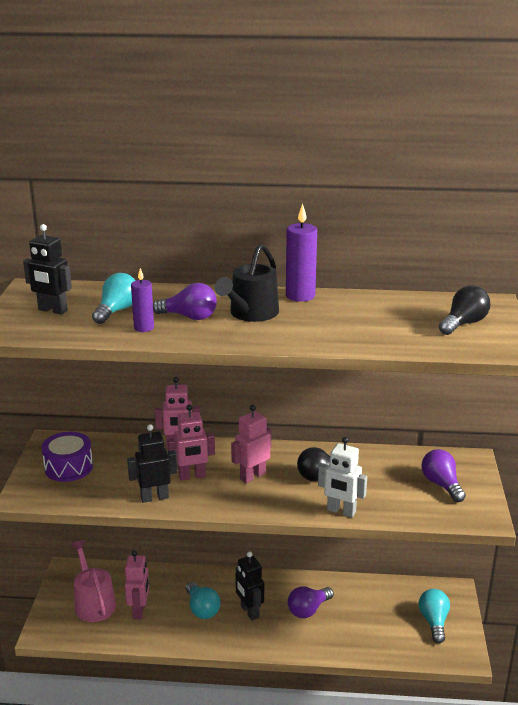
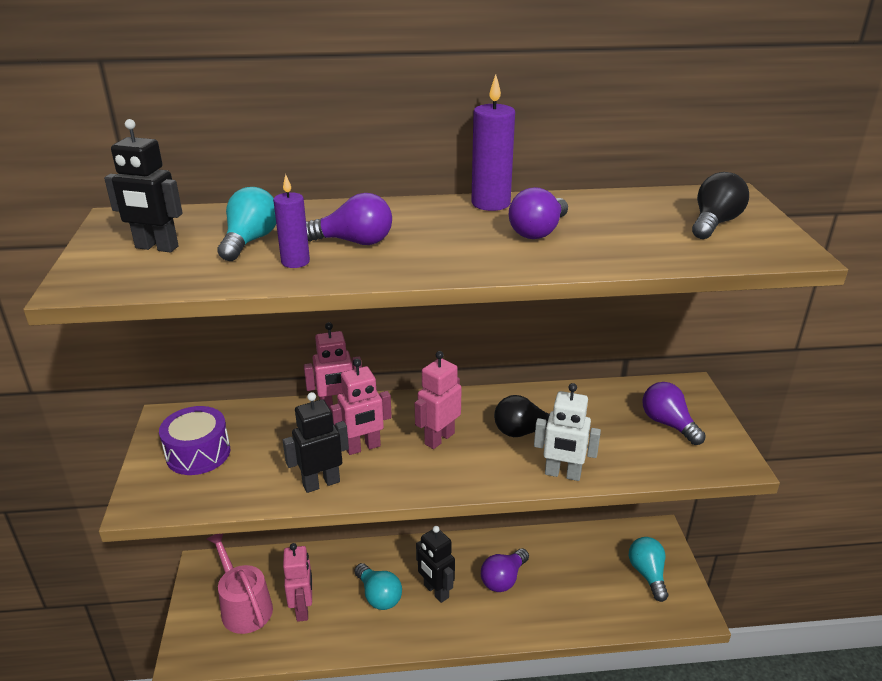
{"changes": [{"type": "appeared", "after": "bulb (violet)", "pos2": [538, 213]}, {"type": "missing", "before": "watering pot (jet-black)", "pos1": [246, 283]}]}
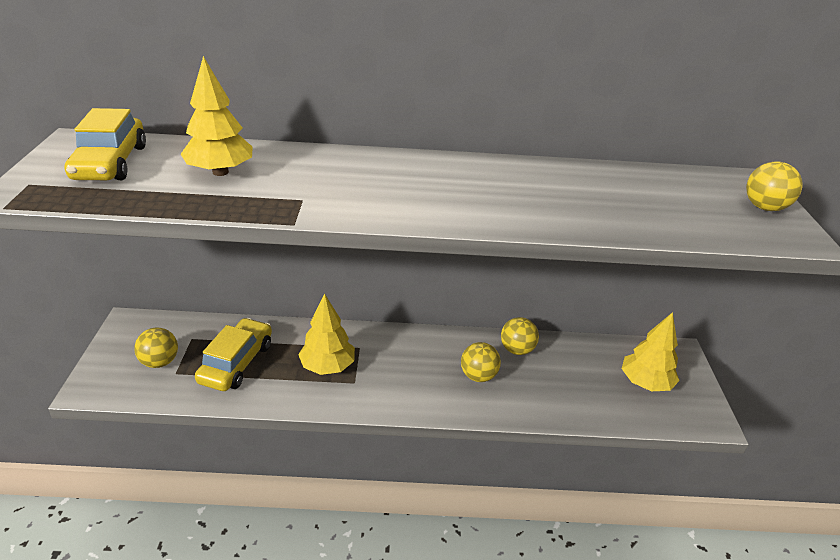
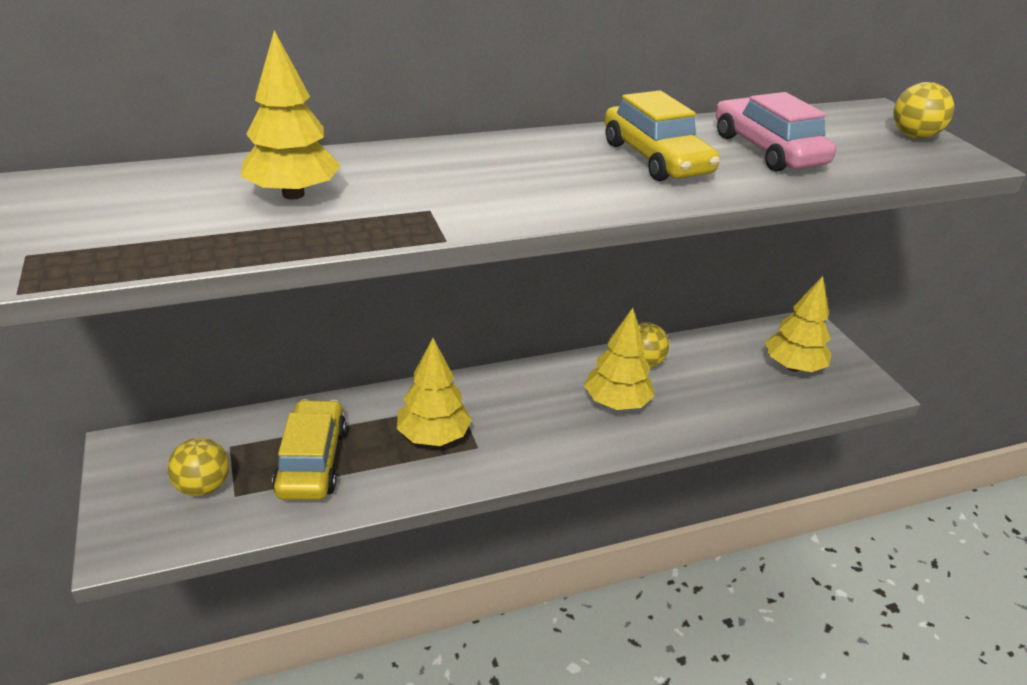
{"changes": [{"type": "exchanged", "before": "ball (yellow)", "after": "tree (yellow)", "pos1": [481, 362], "pos2": [619, 359]}, {"type": "relocated", "before": "car (yellow)", "pos1": [105, 144], "pos2": [662, 135]}, {"type": "appeared", "after": "car (pink)", "pos2": [776, 131]}]}
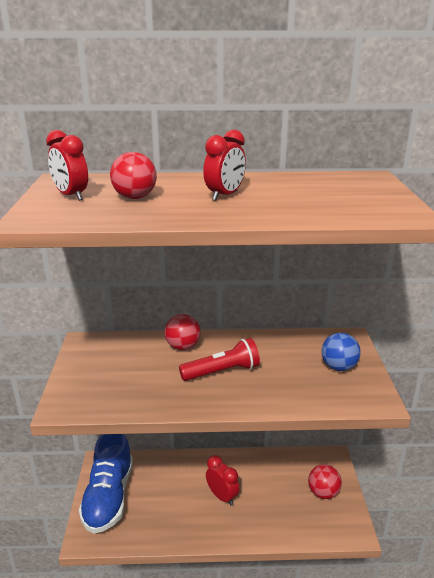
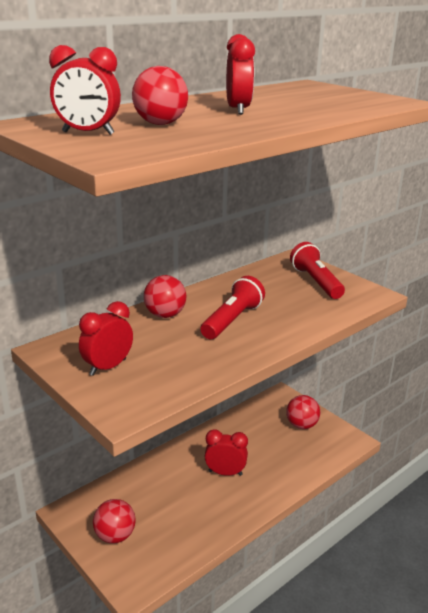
{"changes": [{"type": "appeared", "after": "alarm clock (crimson)", "pos2": [106, 338]}, {"type": "exchanged", "before": "shoe (cobalt)", "after": "ball (crimson)", "pos1": [106, 484], "pos2": [114, 521]}, {"type": "exchanged", "before": "ball (cobalt)", "after": "pocket torch (crimson)", "pos1": [341, 352], "pos2": [317, 270]}]}
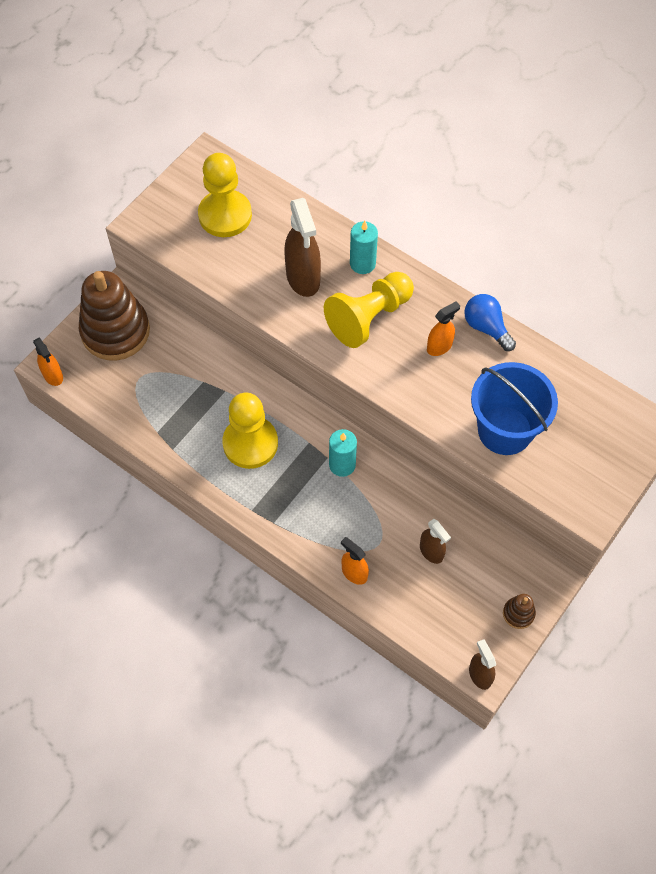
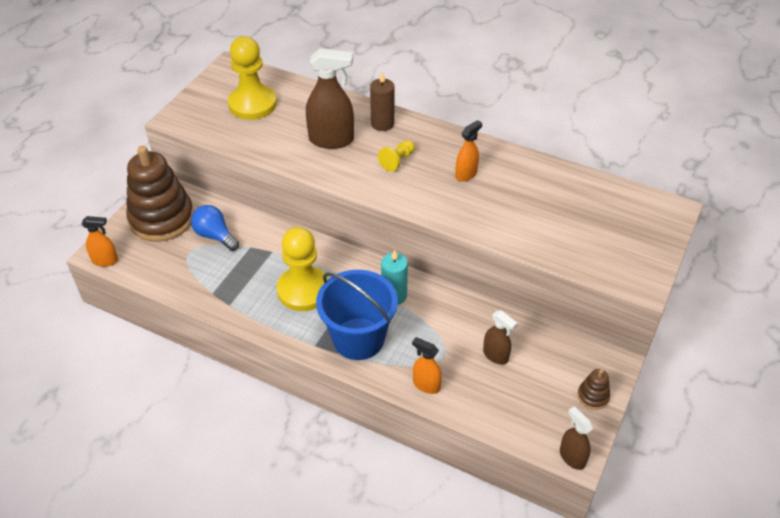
{"changes": [{"type": "spun", "before": "spray cleaner (orange-coloured)", "pos1": [48, 362], "pos2": [100, 241], "turn": -45}, {"type": "relocated", "before": "bulb (cobalt)", "pos1": [490, 322], "pos2": [215, 228]}, {"type": "spun", "before": "spray cleaner (russet)", "pos1": [302, 247], "pos2": [330, 98], "turn": -60}, {"type": "relocated", "before": "sand bucket (cobalt)", "pos1": [514, 408], "pos2": [357, 315]}, {"type": "colour", "before": "wax candle (teal)", "after": "wax candle (russet)", "pos1": [364, 247], "pos2": [382, 101]}, {"type": "size", "before": "game pawn (yellow)", "pos1": [369, 310], "pos2": [396, 156], "scale": 0.48}]}
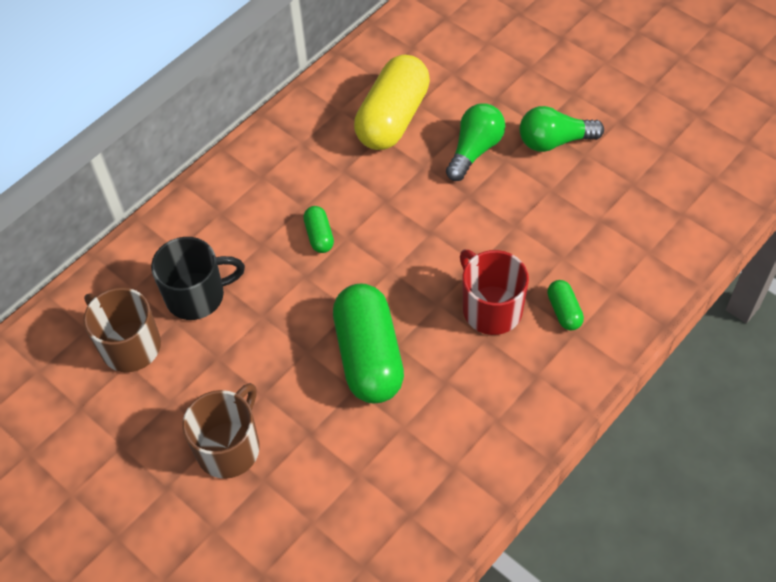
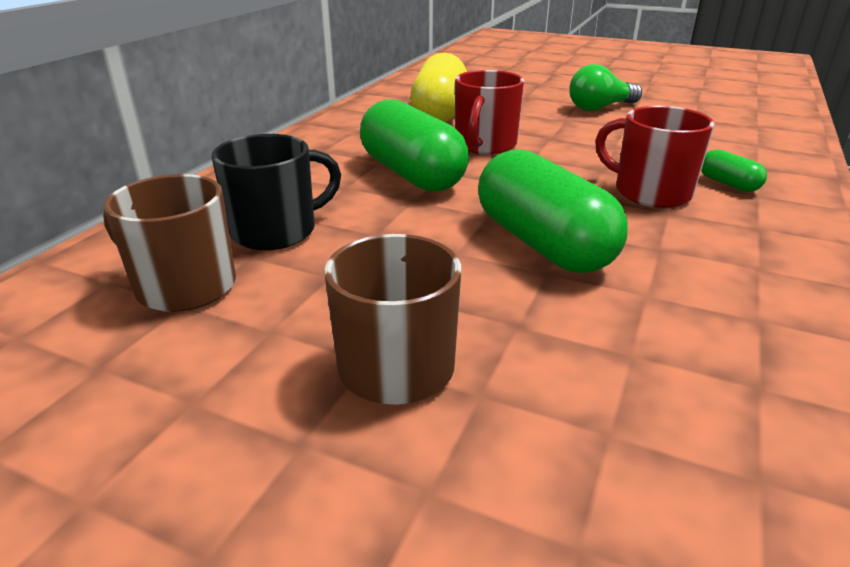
{"changes": [{"type": "size", "before": "pill (leaf-green)", "pos1": [318, 229], "pos2": [414, 146], "scale": 2.25}, {"type": "appeared", "after": "tea mug (crimson)", "pos2": [489, 112]}, {"type": "missing", "before": "bulb (leaf-green)", "pos1": [475, 142]}]}
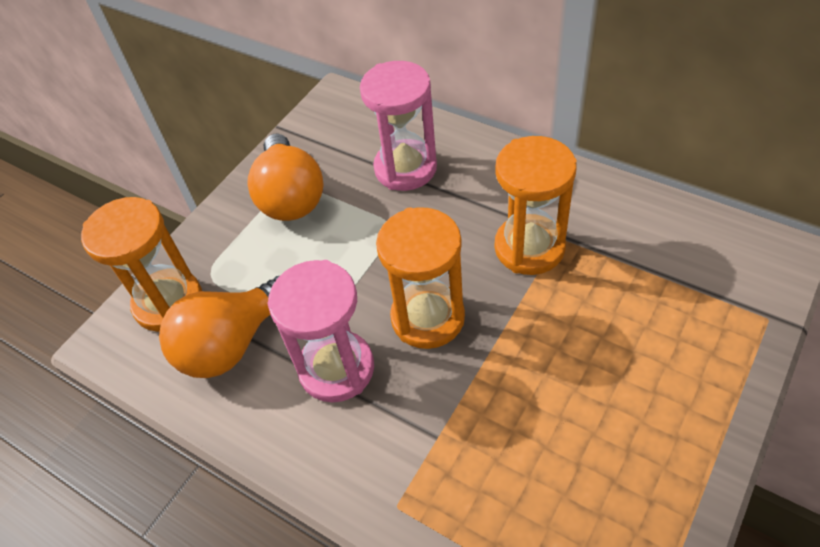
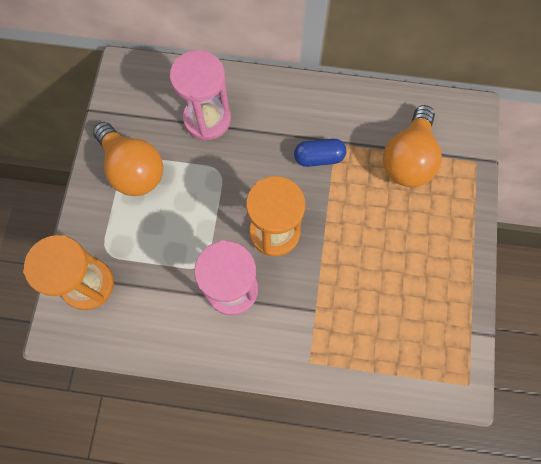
{"changes": [{"type": "exchanged", "before": "sandglass (orange-coloured)", "after": "pill (cobalt)", "pos1": [535, 205], "pos2": [320, 153]}, {"type": "relocated", "before": "bulb (orange-coloured)", "pos1": [219, 327], "pos2": [412, 146]}]}
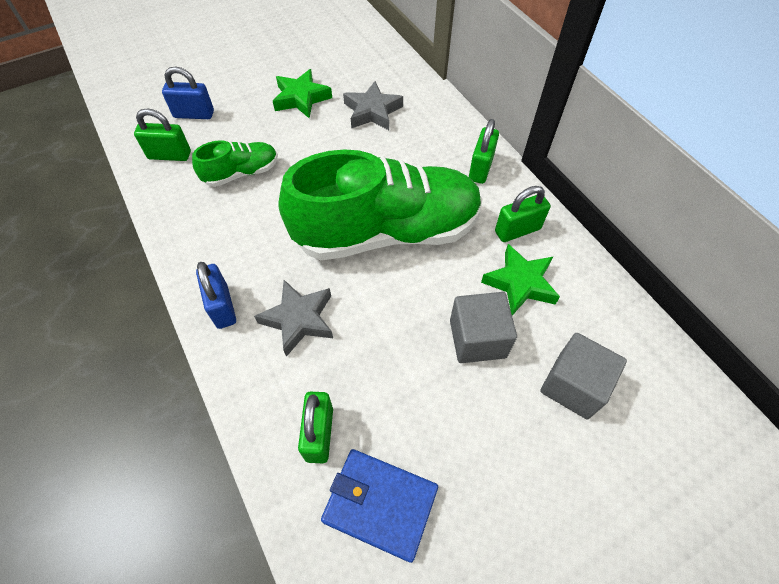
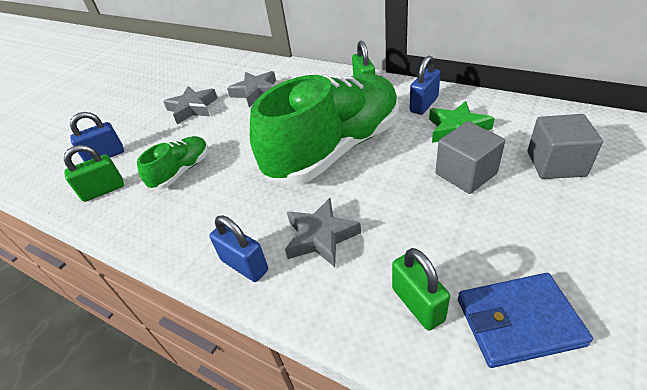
{"changes": [{"type": "colour", "before": "five-pointed star (leaf-green)", "after": "five-pointed star (ash-grey)", "pos1": [302, 93], "pos2": [190, 105]}, {"type": "colour", "before": "lock (leaf-green)", "after": "lock (cobalt)", "pos1": [522, 214], "pos2": [425, 85]}]}
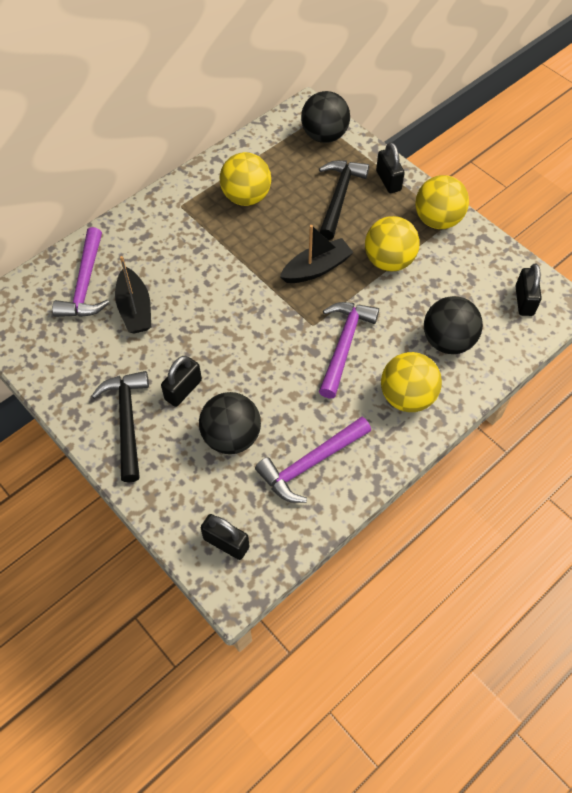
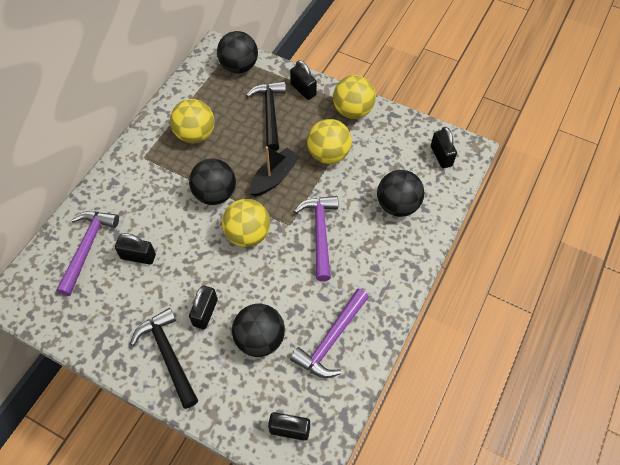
{"changes": [{"type": "spun", "before": "carpenter's hammer (violet)", "pos1": [80, 272], "pos2": [87, 253], "turn": -150}, {"type": "exchanged", "before": "toy boat (jet-black)", "after": "lock (jet-black)", "pos1": [133, 294], "pos2": [135, 249]}, {"type": "appeared", "after": "ball (jet-black)", "pos2": [212, 181]}, {"type": "relocated", "before": "ball (yellow)", "pos1": [411, 382], "pos2": [246, 223]}]}
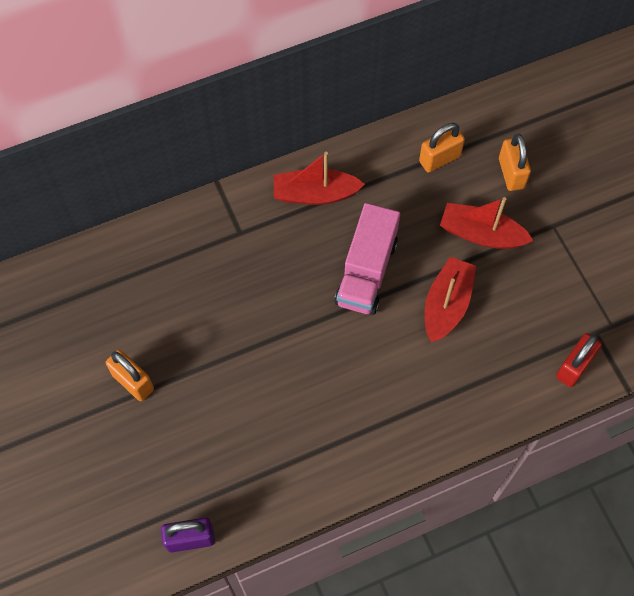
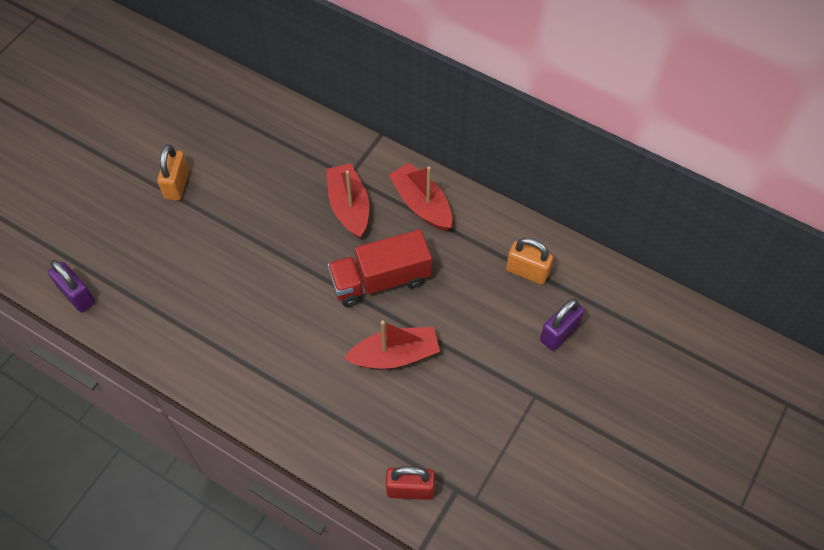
{"changes": [{"type": "relocated", "before": "toy boat (crimson)", "pos1": [487, 223], "pos2": [347, 200]}, {"type": "colour", "before": "truck (pink)", "after": "truck (crimson)", "pos1": [367, 259], "pos2": [380, 268]}, {"type": "colour", "before": "lock (orange-coloured)", "after": "lock (violet)", "pos1": [515, 162], "pos2": [562, 325]}]}
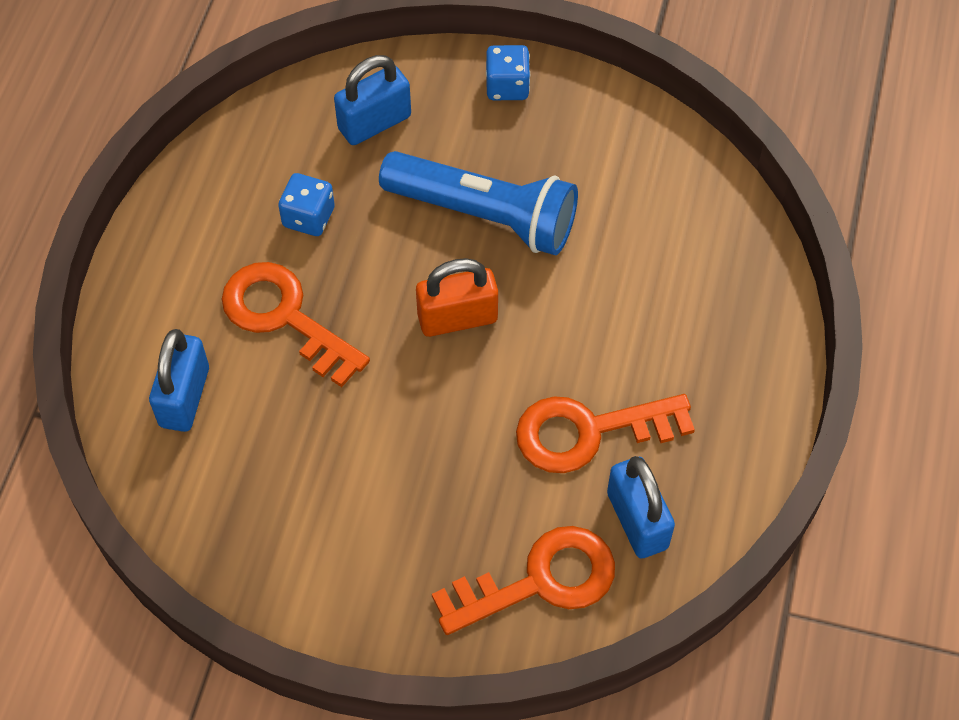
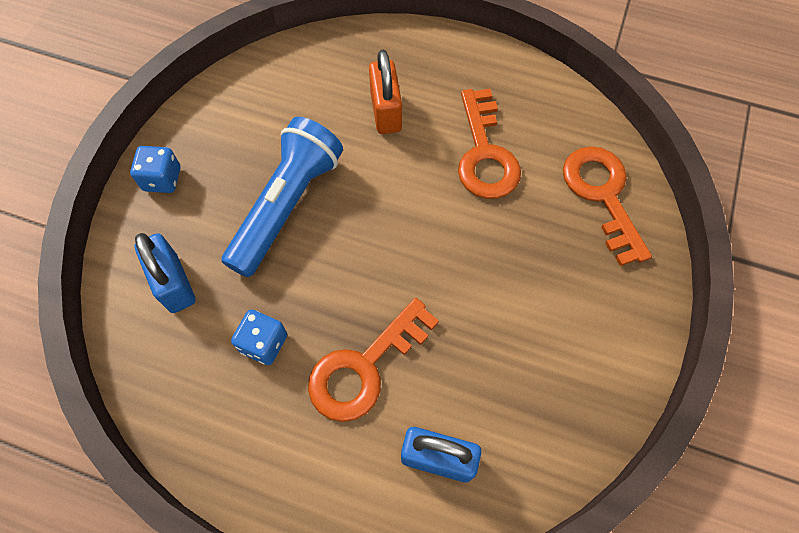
{"changes": [{"type": "relocated", "before": "lock (orange-coloured)", "pos1": [457, 297], "pos2": [385, 92]}, {"type": "missing", "before": "lock (cobalt)", "pos1": [641, 507]}]}
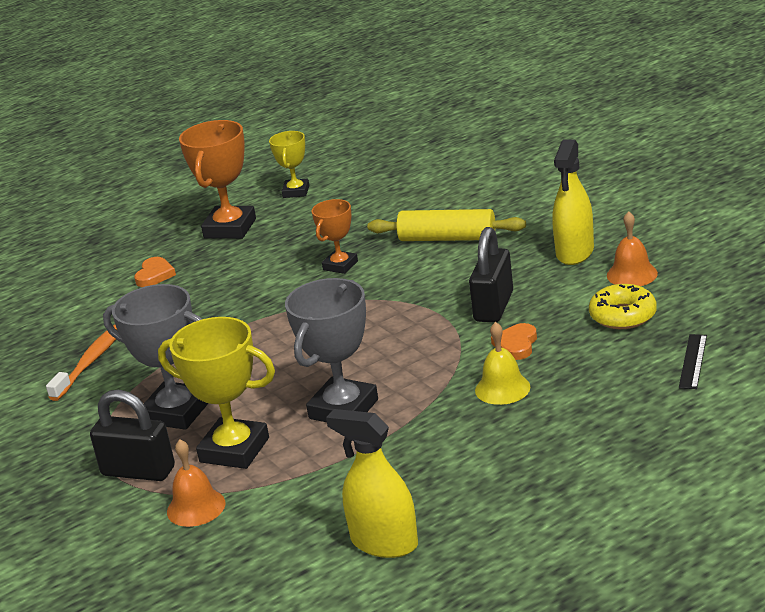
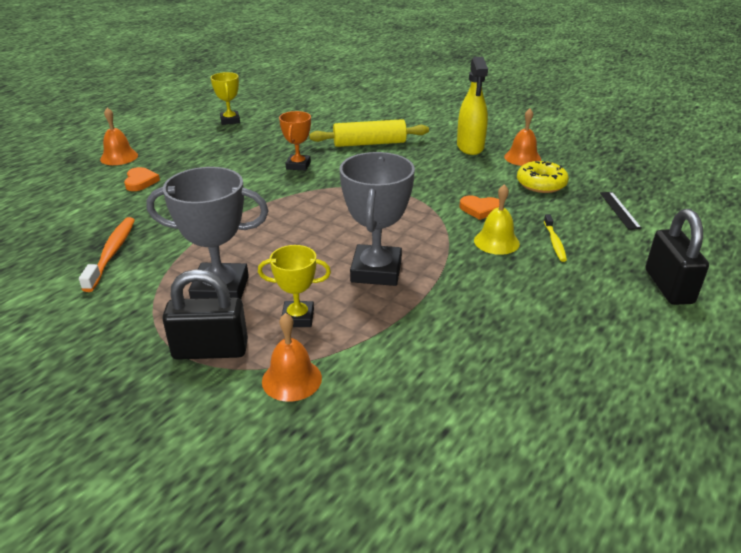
{"changes": [{"type": "appeared", "after": "school bell (orange-coloured)", "pos2": [119, 136]}, {"type": "size", "before": "prize cup (yellow)", "pos1": [216, 393], "pos2": [294, 286], "scale": 0.58}, {"type": "spun", "before": "heart shape (orange-coloured)", "pos1": [514, 341], "pos2": [479, 208], "turn": -75}, {"type": "appeared", "after": "dental brush (yellow)", "pos2": [555, 238]}, {"type": "relocated", "before": "lock (jet-black)", "pos1": [491, 274], "pos2": [677, 257]}, {"type": "missing", "before": "prize cup (orange-coloured)", "pos1": [217, 179]}, {"type": "missing", "before": "spray cleaner (yellow)", "pos1": [372, 483]}]}
